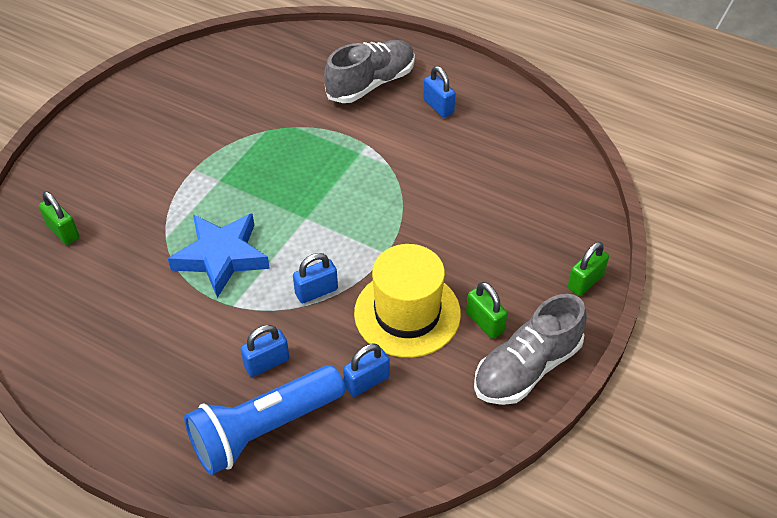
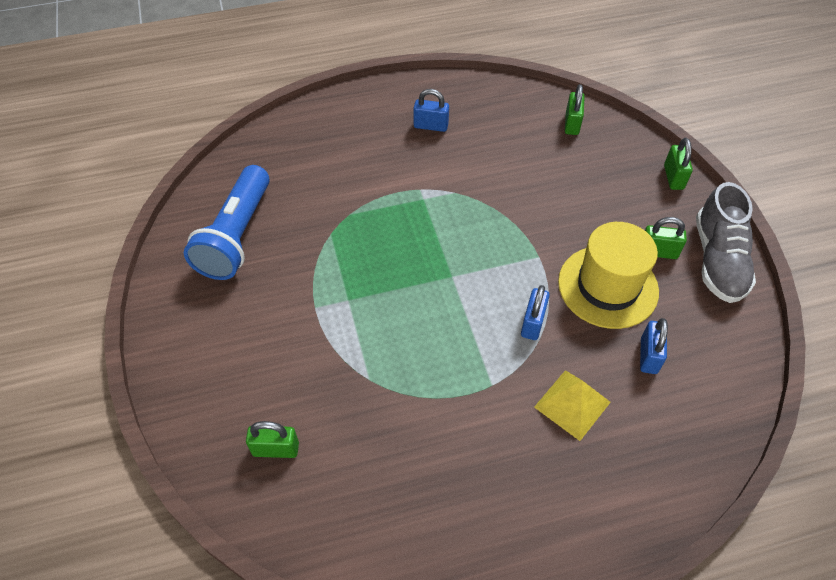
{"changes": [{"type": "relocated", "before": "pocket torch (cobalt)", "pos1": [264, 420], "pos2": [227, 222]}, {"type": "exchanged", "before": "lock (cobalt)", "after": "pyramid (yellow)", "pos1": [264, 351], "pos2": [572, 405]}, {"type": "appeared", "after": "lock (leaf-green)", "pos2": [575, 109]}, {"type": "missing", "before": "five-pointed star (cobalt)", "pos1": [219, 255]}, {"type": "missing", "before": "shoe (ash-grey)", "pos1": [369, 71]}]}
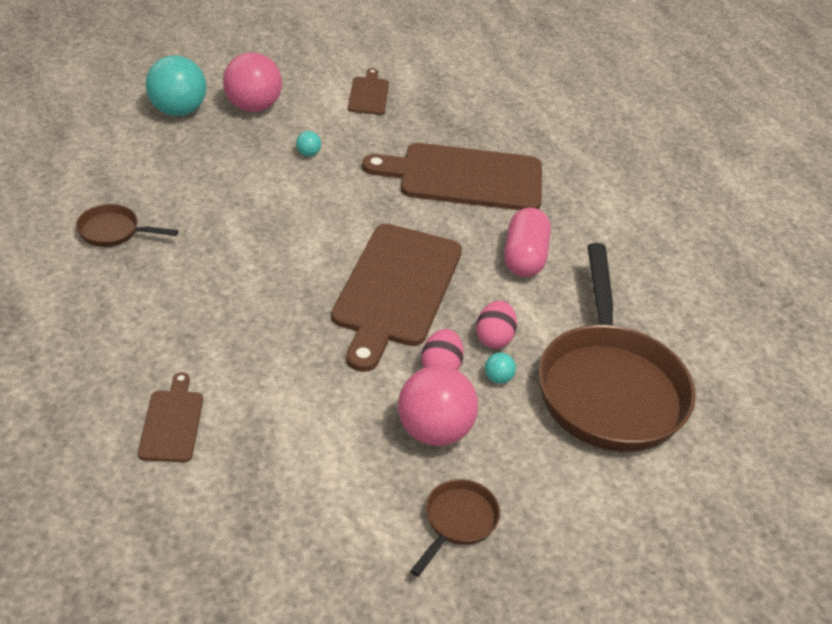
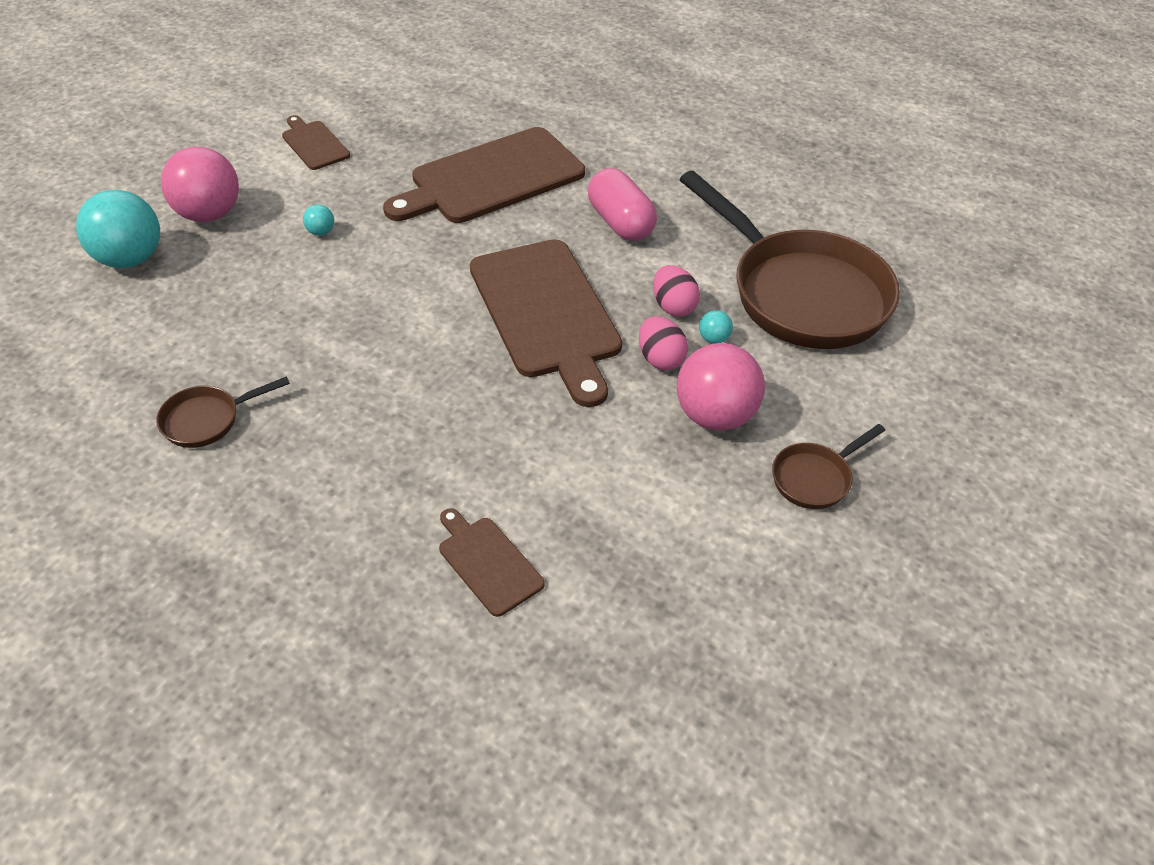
{"changes": [{"type": "spun", "before": "frying pan (russet)", "pos1": [455, 528], "pos2": [828, 466], "turn": -120}]}
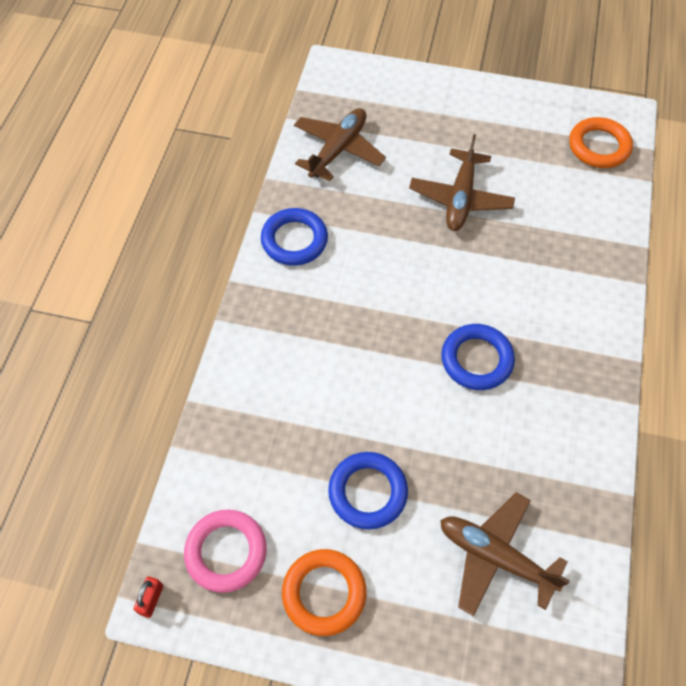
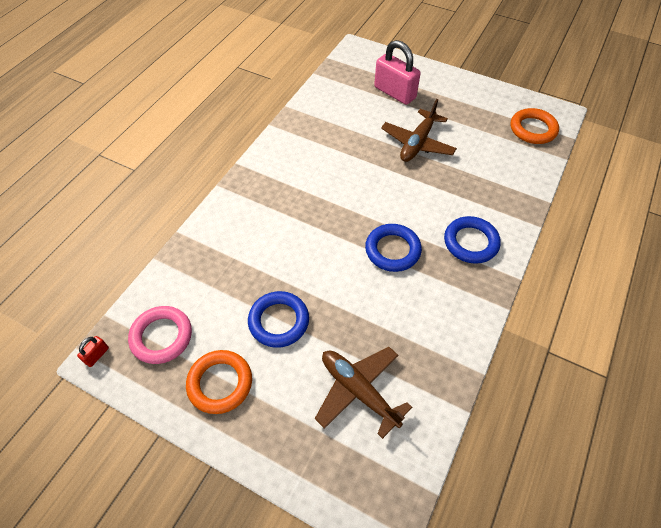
{"changes": [{"type": "appeared", "after": "lock (pink)", "pos2": [397, 72]}, {"type": "relocated", "before": "hoop (cobalt)", "pos1": [294, 237], "pos2": [472, 240]}, {"type": "missing", "before": "plane (russet)", "pos1": [340, 144]}]}
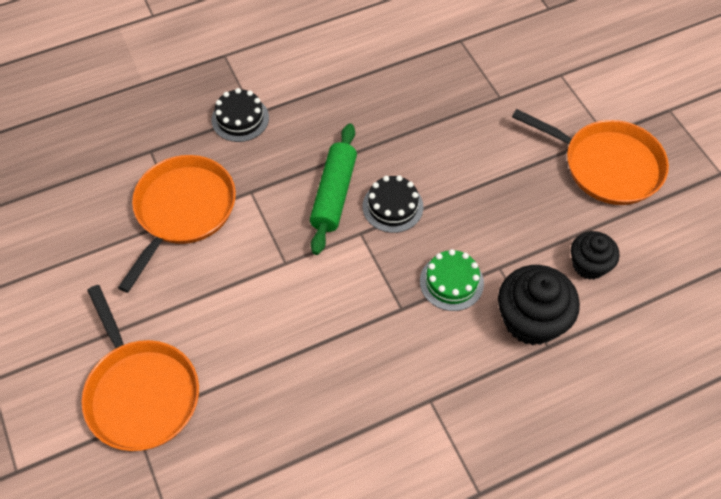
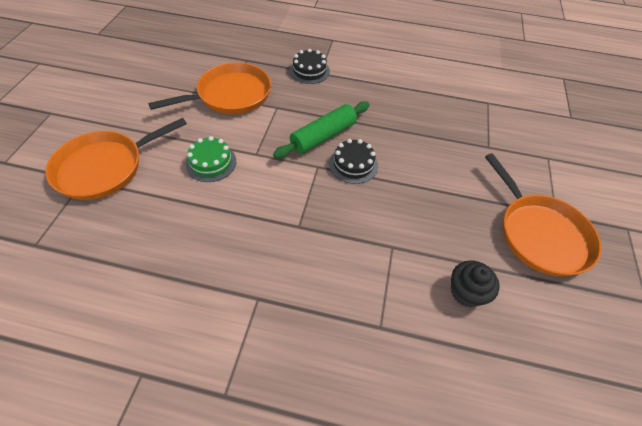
{"changes": [{"type": "spun", "before": "frying pan (orange-coloured)", "pos1": [140, 368], "pos2": [116, 159], "turn": 45}, {"type": "relocated", "before": "cake (leaf-green)", "pos1": [452, 280], "pos2": [211, 159]}, {"type": "missing", "before": "cupcake (jet-black)", "pos1": [539, 305]}]}
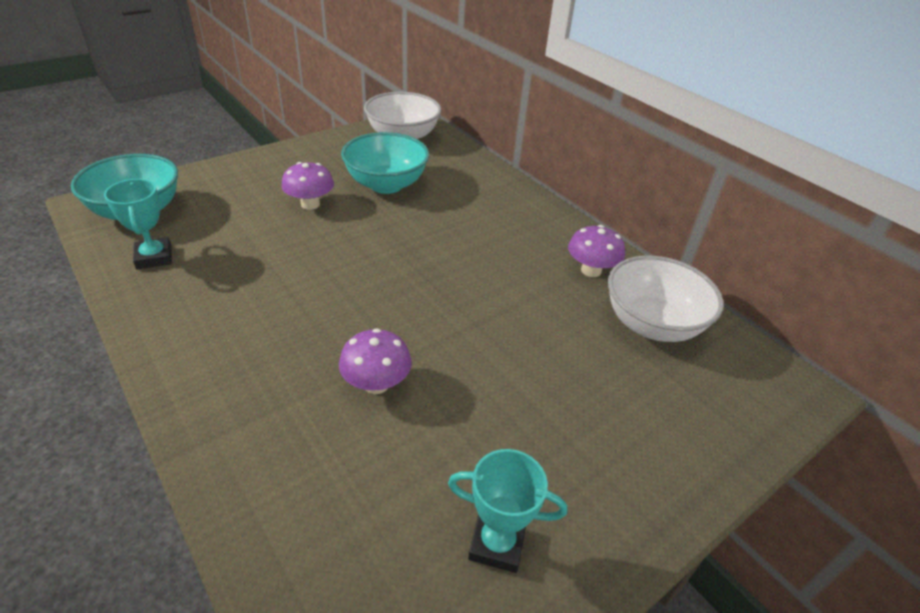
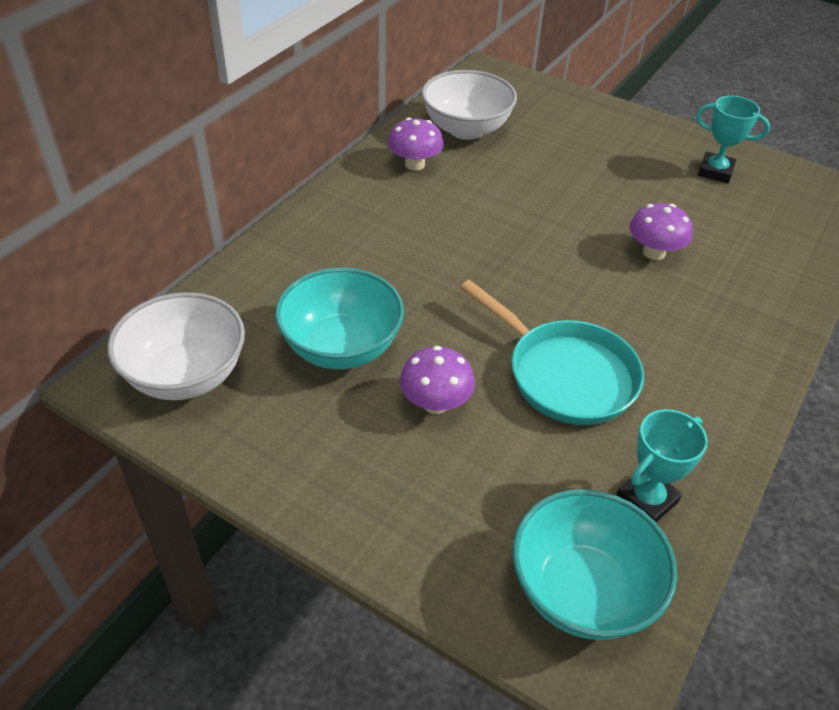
{"changes": [{"type": "appeared", "after": "frying pan (teal)", "pos2": [552, 352]}, {"type": "spun", "before": "prize cup (teal)", "pos1": [507, 511], "pos2": [733, 139], "turn": -60}]}
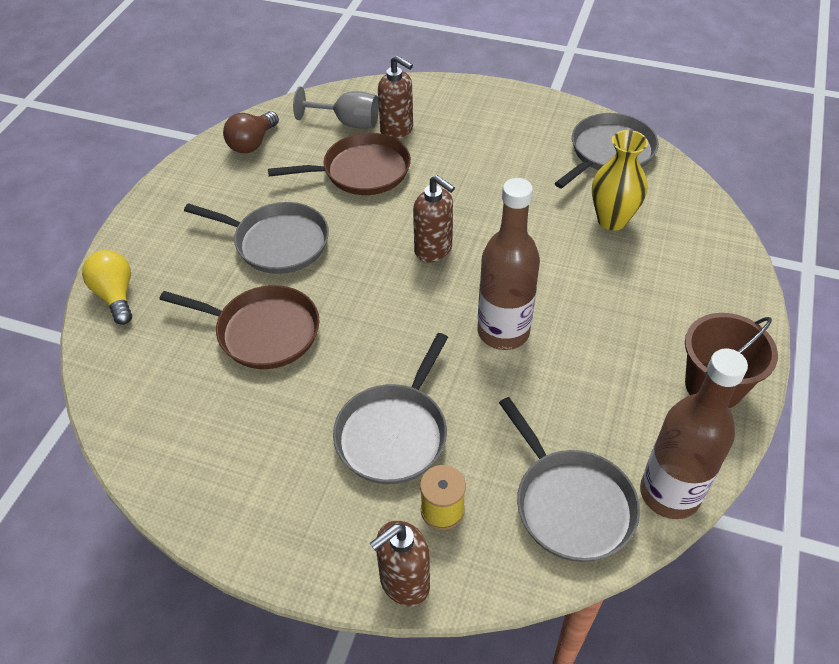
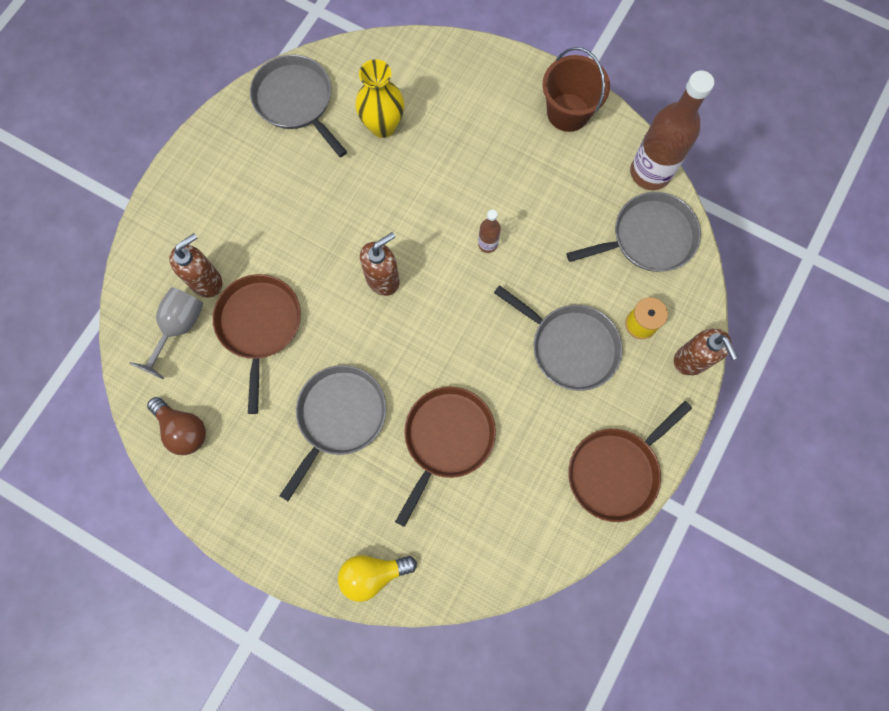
{"changes": [{"type": "size", "before": "bottle (russet)", "pos1": [509, 264], "pos2": [489, 231], "scale": 0.46}, {"type": "appeared", "after": "frying pan (russet)", "pos2": [630, 461]}]}
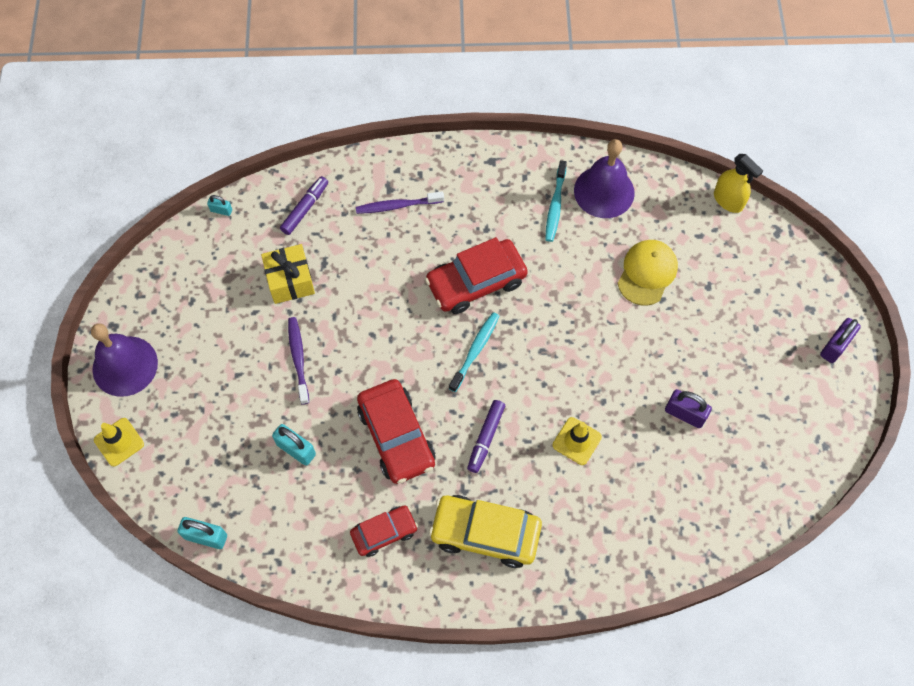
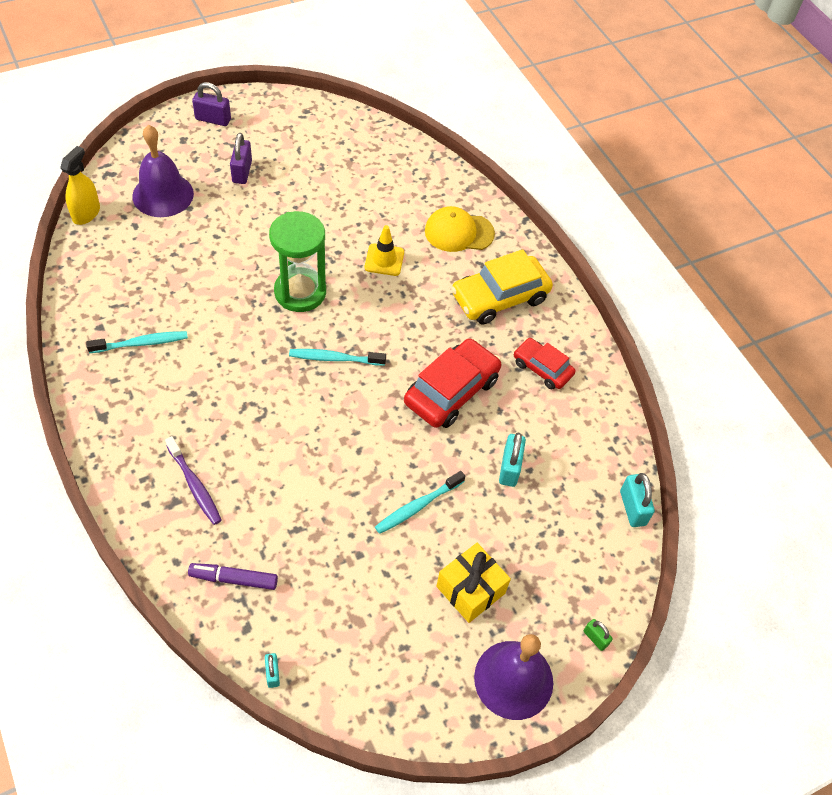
{"changes": [{"type": "relocated", "before": "school bell (violet)", "pos1": [604, 178], "pos2": [163, 171]}, {"type": "relocated", "before": "lock (violet)", "pos1": [688, 408], "pos2": [241, 158]}, {"type": "appeared", "after": "sandglass (leaf-green)", "pos2": [297, 261]}, {"type": "colour", "before": "dental brush (violet)", "after": "dental brush (teal)", "pos1": [298, 361], "pos2": [420, 502]}, {"type": "relocated", "before": "cap (yellow)", "pos1": [648, 273], "pos2": [460, 229]}, {"type": "relocated", "before": "wrapped gift (yellow)", "pos1": [288, 274], "pos2": [473, 583]}, {"type": "spun", "before": "car (yellow)", "pos1": [485, 531], "pos2": [502, 287], "turn": 75}, {"type": "exchanged", "before": "safety cone (yellow)", "after": "lock (leaf-green)", "pos1": [119, 442], "pos2": [598, 635]}, {"type": "missing", "before": "car (crimson)", "pos1": [476, 275]}, {"type": "missing", "before": "marker (violet)", "pos1": [486, 436]}]}
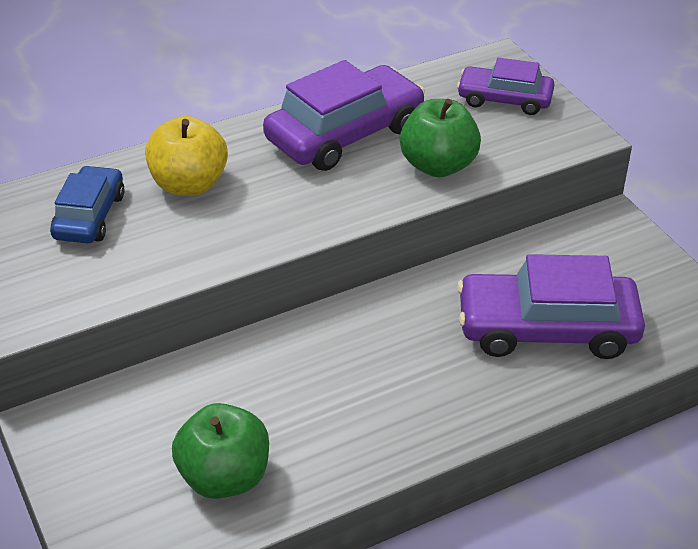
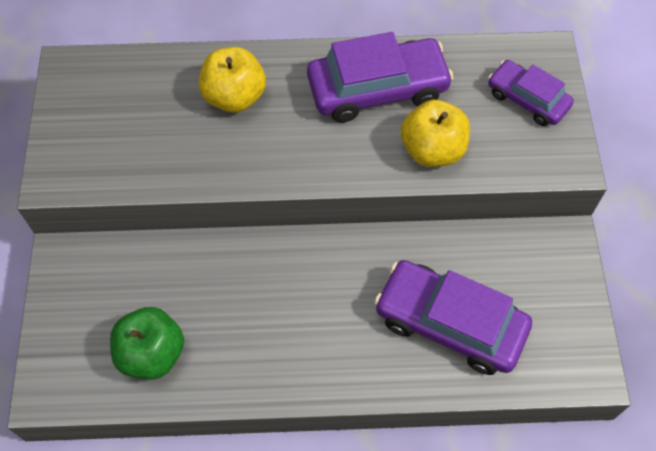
{"changes": [{"type": "colour", "before": "toy apple (leaf-green)", "after": "toy apple (yellow)", "pos1": [440, 138], "pos2": [435, 133]}, {"type": "missing", "before": "car (cobalt)", "pos1": [87, 204]}]}
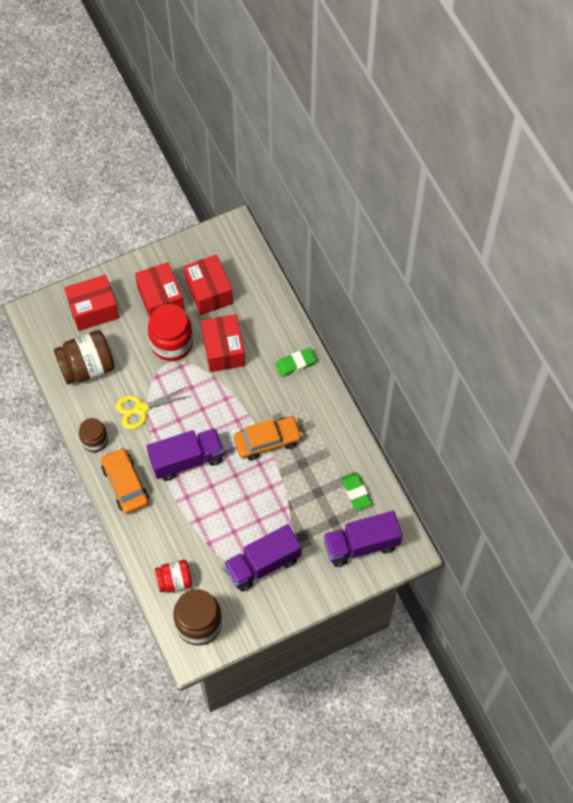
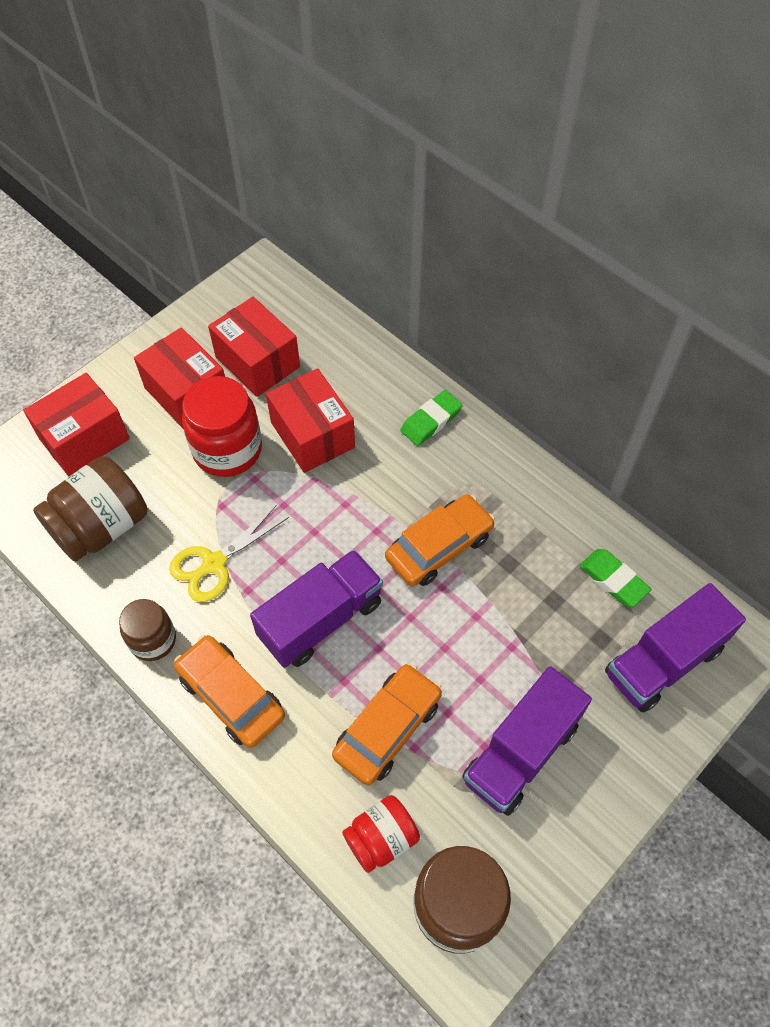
{"changes": [{"type": "appeared", "after": "car (orange-coloured)", "pos2": [387, 724]}]}
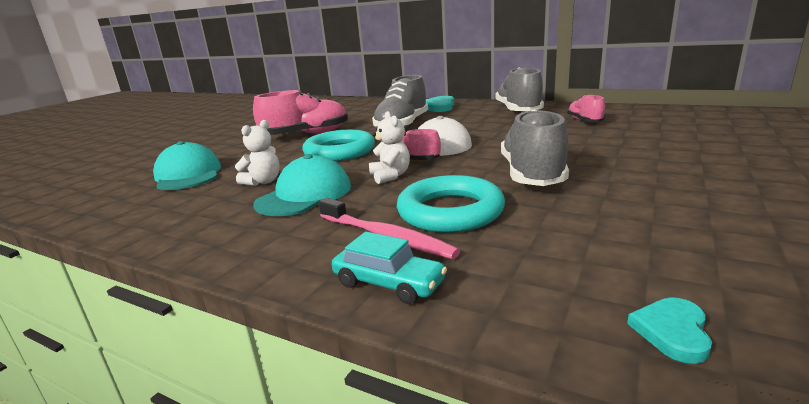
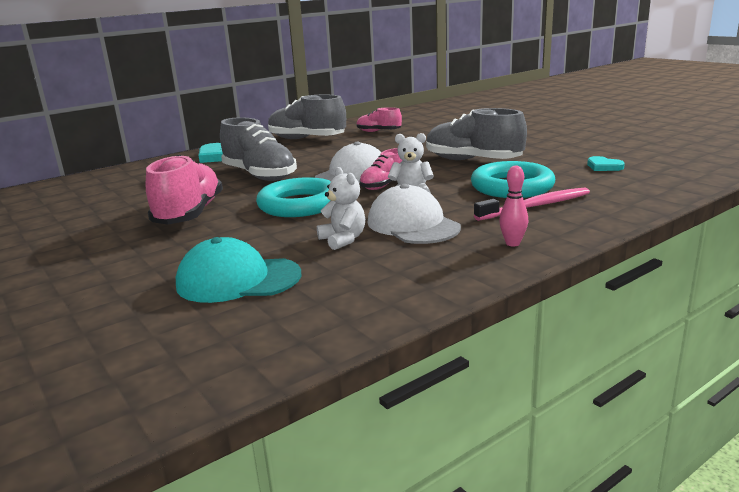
{"changes": [{"type": "colour", "before": "cap (teal)", "after": "cap (snow-white)", "pos1": [302, 185], "pos2": [414, 214]}, {"type": "appeared", "after": "bowling pin (pink)", "pos2": [513, 206]}, {"type": "relocated", "before": "heart shape (teal)", "pos1": [669, 330], "pos2": [606, 163]}, {"type": "missing", "before": "car (teal)", "pos1": [389, 268]}]}
